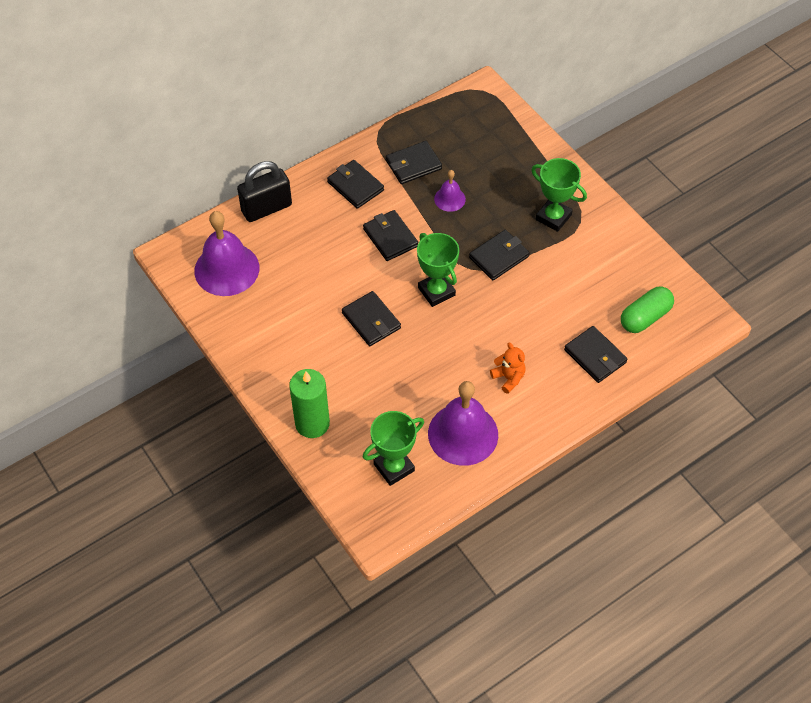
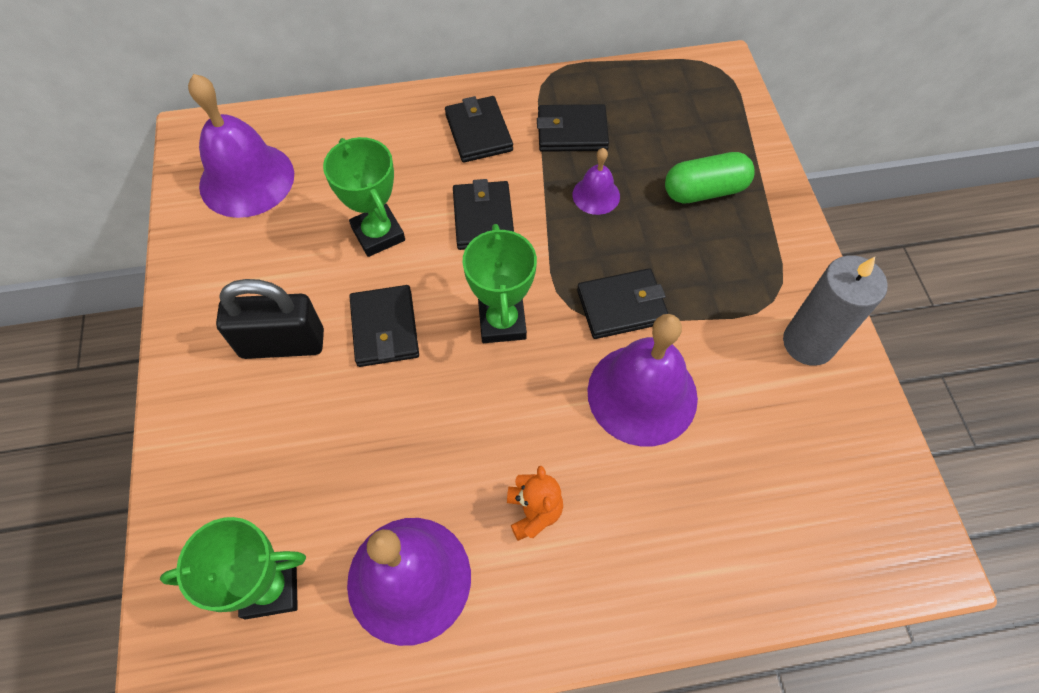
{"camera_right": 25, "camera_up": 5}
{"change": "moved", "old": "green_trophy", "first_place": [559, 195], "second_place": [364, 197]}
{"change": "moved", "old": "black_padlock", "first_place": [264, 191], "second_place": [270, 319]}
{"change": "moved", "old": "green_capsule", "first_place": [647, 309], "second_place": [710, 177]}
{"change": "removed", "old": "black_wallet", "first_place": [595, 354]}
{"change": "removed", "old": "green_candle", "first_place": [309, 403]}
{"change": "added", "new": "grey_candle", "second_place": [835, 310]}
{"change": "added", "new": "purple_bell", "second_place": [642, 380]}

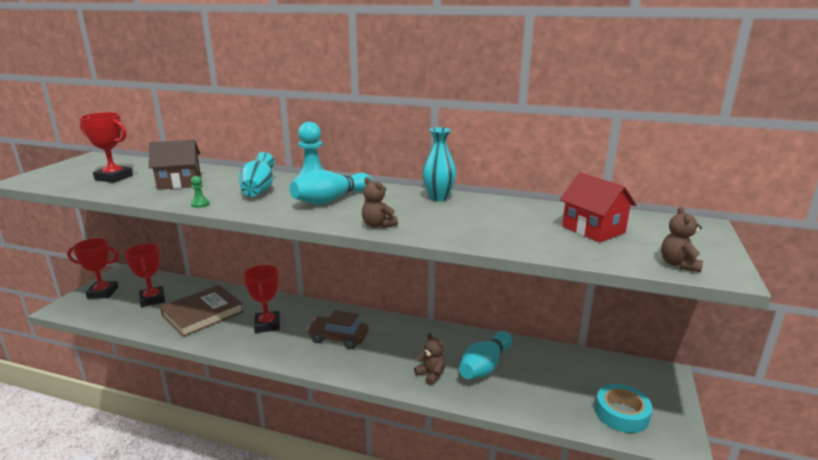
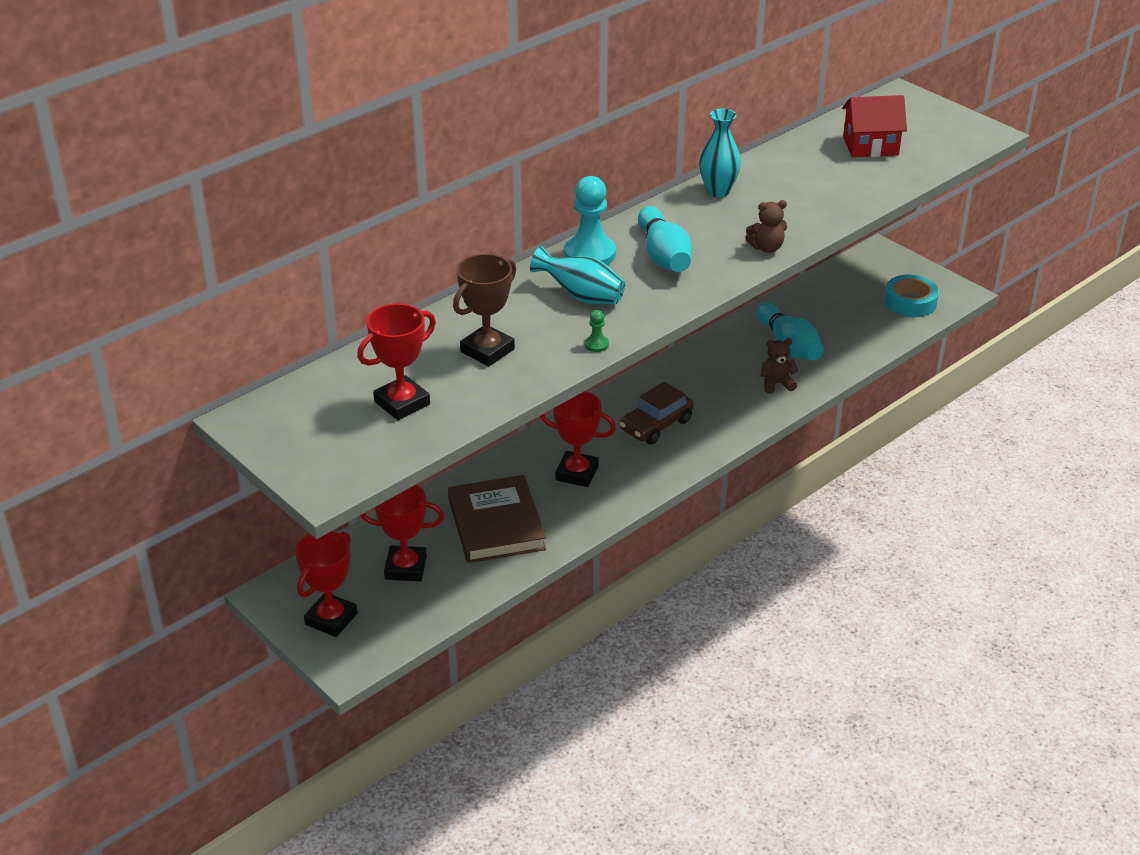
{"camera_right": -60, "camera_up": 15}
{"change": "replaced", "old": "brown_house", "new": "brown_trophy", "first_place": [175, 165], "second_place": [484, 310]}
{"change": "removed", "old": "brown_teddy_bear", "first_place": [682, 239]}

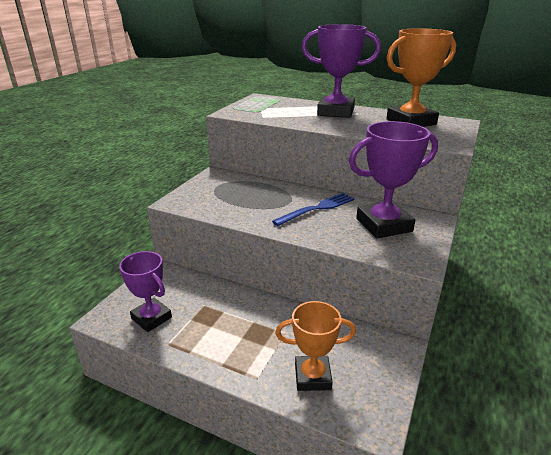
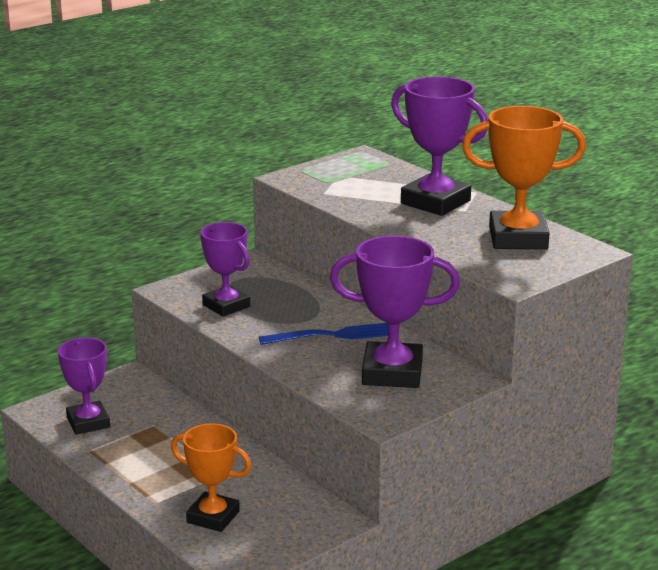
{"camera_right": 25, "camera_up": -5}
{"change": "added", "new": "purple_trophy", "second_place": [225, 269]}

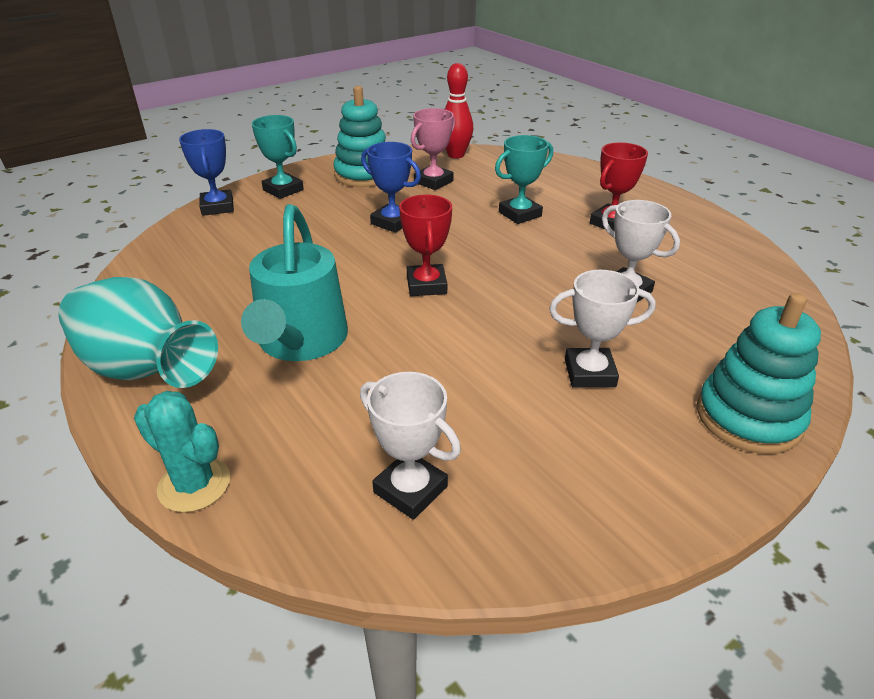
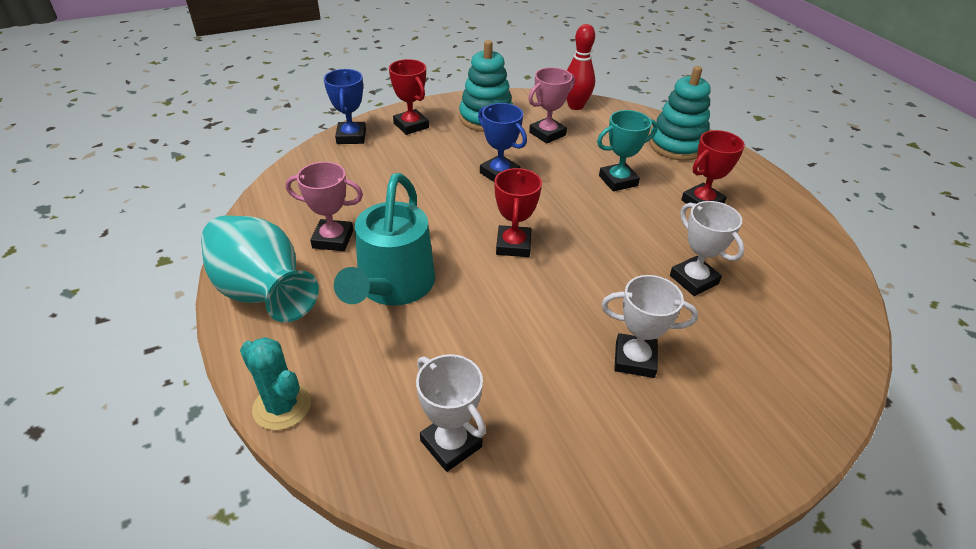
{"camera_right": 10, "camera_up": 5}
{"change": "recoloured", "old": "turquoise_trophy", "new": "red_trophy", "first_place": [278, 157], "second_place": [409, 97]}
{"change": "moved", "old": "turquoise_stacking_toy", "first_place": [759, 373], "second_place": [680, 113]}
{"change": "added", "new": "pink_trophy", "second_place": [324, 206]}

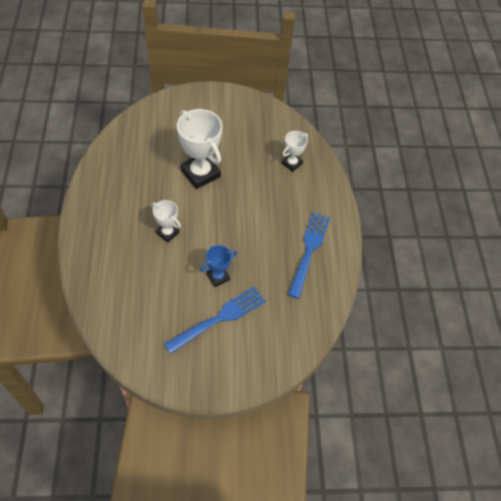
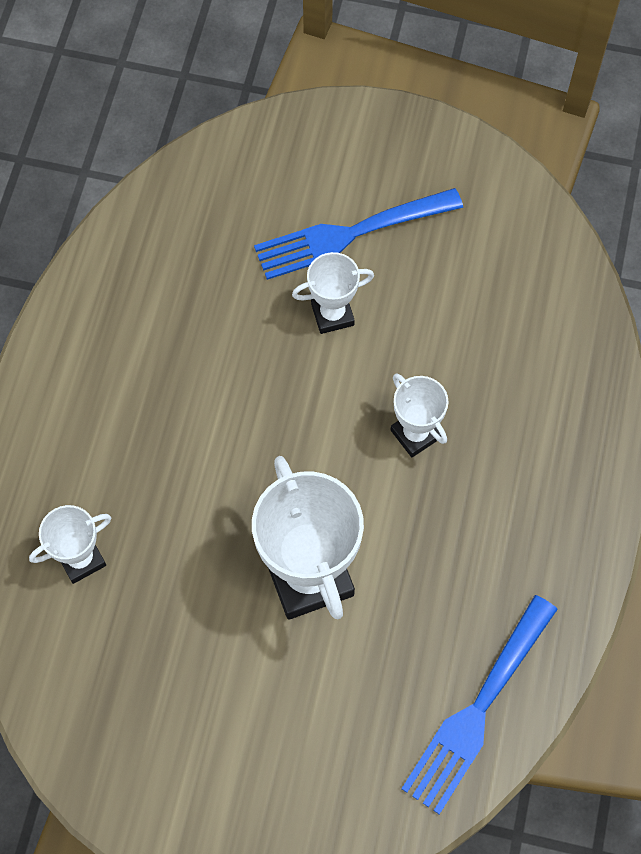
{"camera_right": -160, "camera_up": 10}
{"change": "moved", "old": "blue_fork", "first_place": [309, 255], "second_place": [479, 704]}
{"change": "recoloured", "old": "blue_trophy", "new": "white_trophy", "first_place": [218, 266], "second_place": [333, 293]}

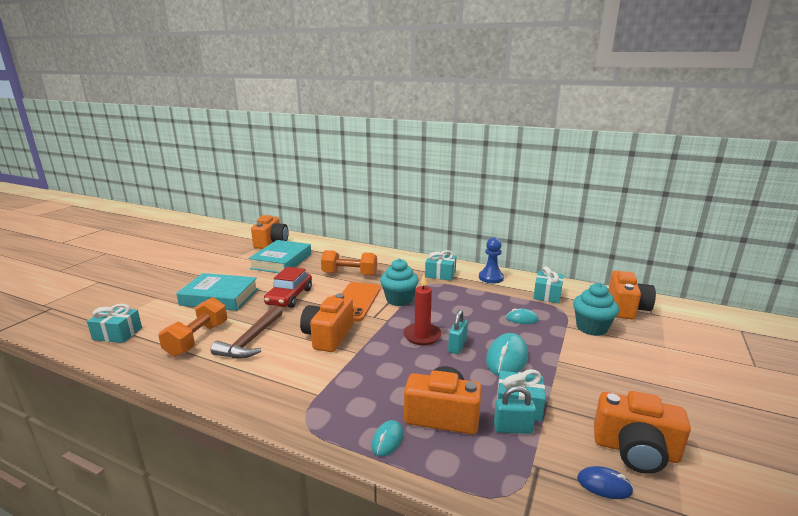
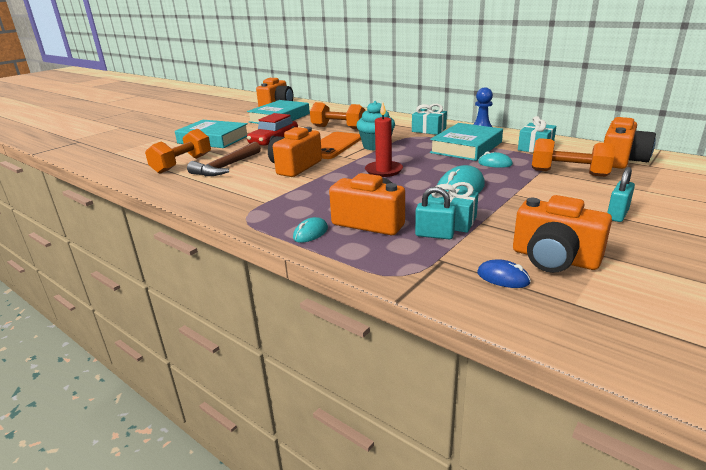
{"camera_right": 15, "camera_up": 5}
{"change": "replaced", "old": "turquoise_cupcake", "new": "orange_dumbbell", "first_place": [596, 309], "second_place": [573, 157]}
{"change": "removed", "old": "turquoise_gift", "first_place": [114, 323]}
{"change": "moved", "old": "turquoise_padlock", "first_place": [458, 332], "second_place": [621, 194]}
{"change": "added", "new": "turquoise_book", "second_place": [466, 142]}

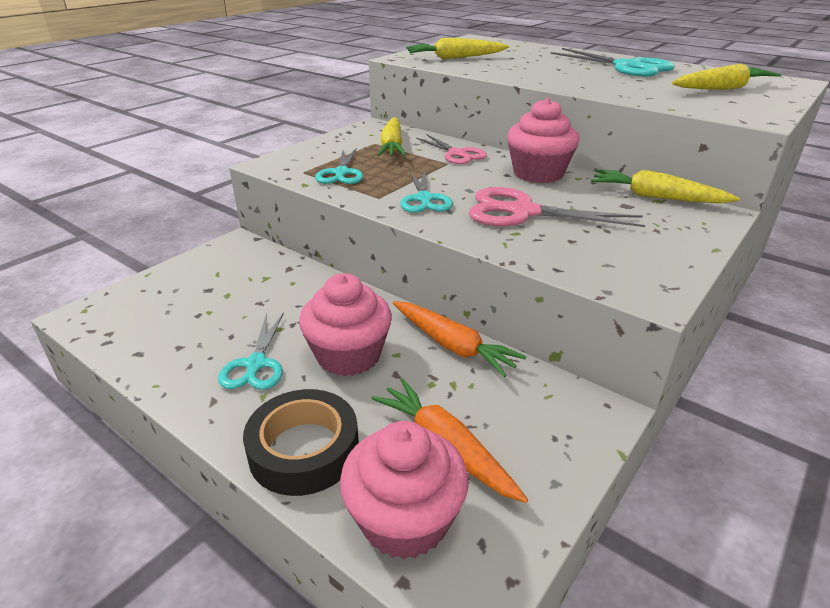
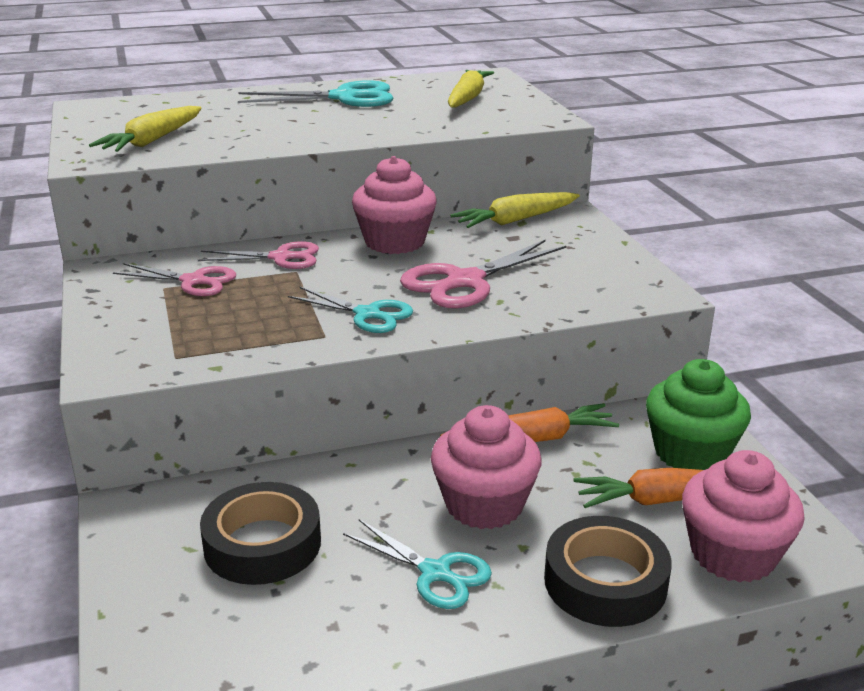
{"camera_right": -55, "camera_up": -5}
{"change": "replaced", "old": "yellow_carrot", "new": "pink_scissors", "first_place": [392, 136], "second_place": [174, 279]}
{"change": "removed", "old": "turquoise_scissors", "first_place": [339, 166]}
{"change": "added", "new": "green_cupcake", "second_place": [698, 414]}
{"change": "added", "new": "black_tape", "second_place": [260, 533]}

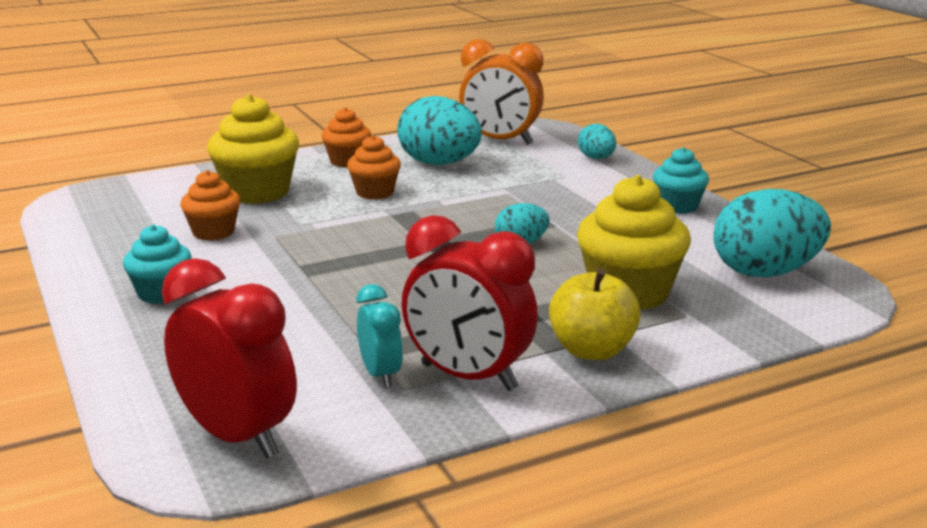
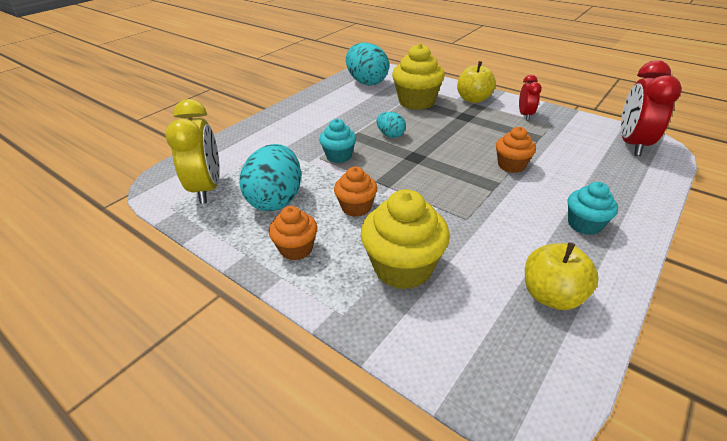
{"camera_right": -115, "camera_up": 15}
{"change": "recoloured", "old": "orange_clock", "new": "yellow_clock", "first_place": [501, 91], "second_place": [192, 151]}
{"change": "removed", "old": "turquoise_egg", "first_place": [597, 141]}
{"change": "moved", "old": "turquoise_cupcake", "first_place": [681, 180], "second_place": [337, 141]}
{"change": "moved", "old": "orange_cupcake", "first_place": [210, 205], "second_place": [516, 150]}
{"change": "resized", "old": "red_clock", "first_place": [470, 303], "second_place": [530, 97], "factor": 0.55}
{"change": "removed", "old": "turquoise_clock", "first_place": [380, 336]}
{"change": "added", "new": "yellow_apple", "second_place": [562, 276]}

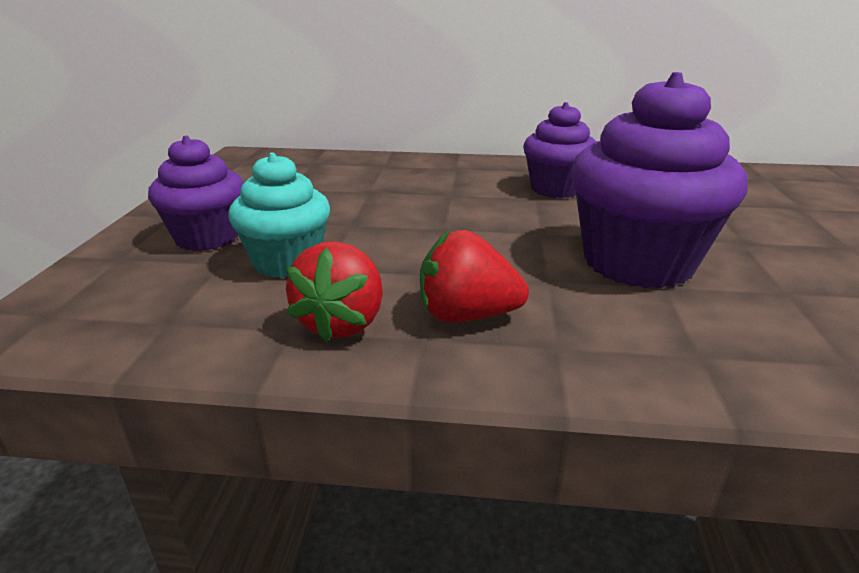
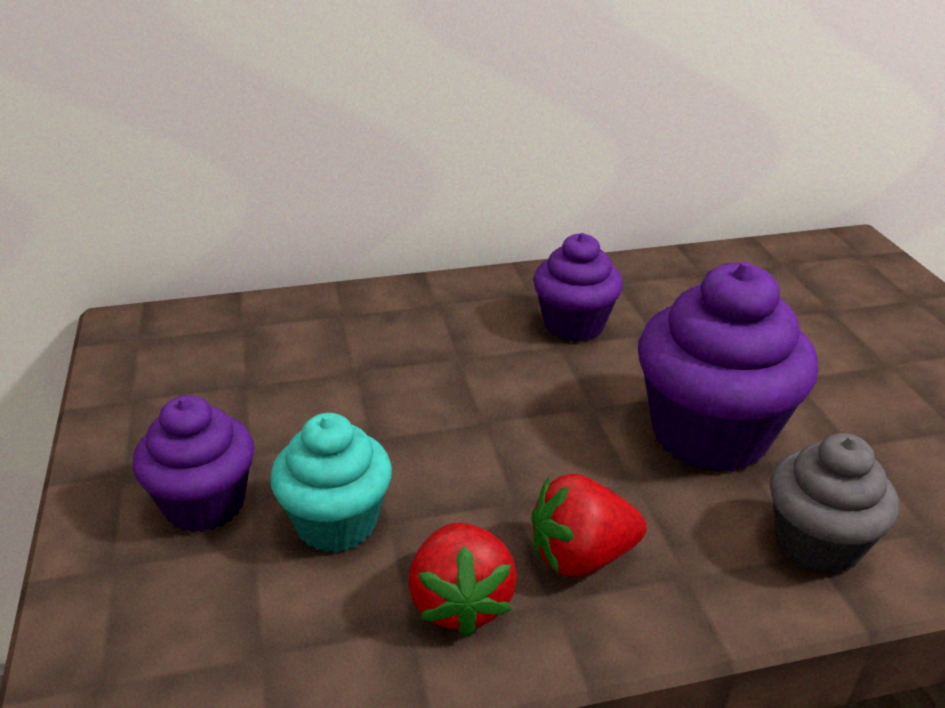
{"camera_right": -20, "camera_up": 5}
{"change": "added", "new": "grey_cupcake", "second_place": [834, 504]}

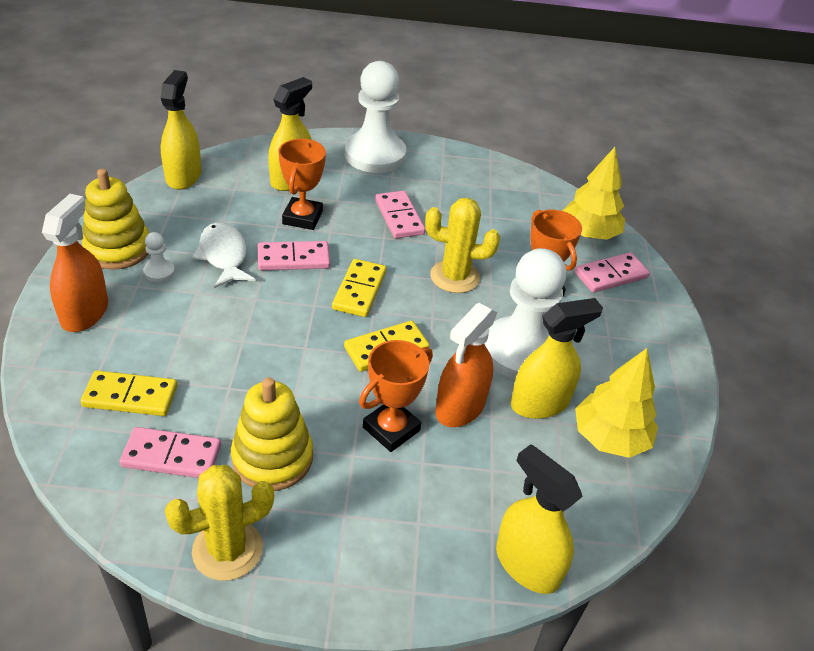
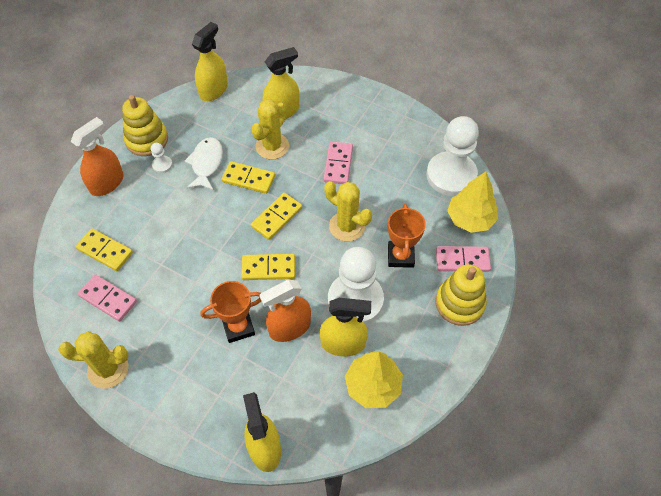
{"camera_right": 30, "camera_up": 15}
{"change": "moved", "old": "white_pawn", "first_place": [375, 117], "second_place": [452, 156]}
{"change": "replaced", "old": "orange_trophy", "new": "yellow_cactus", "first_place": [302, 184], "second_place": [270, 129]}
{"change": "recoloured", "old": "pink_domino", "new": "yellow_domino", "first_place": [294, 255], "second_place": [248, 177]}
{"change": "moved", "old": "yellow_stacking_toy", "first_place": [272, 434], "second_place": [461, 295]}

